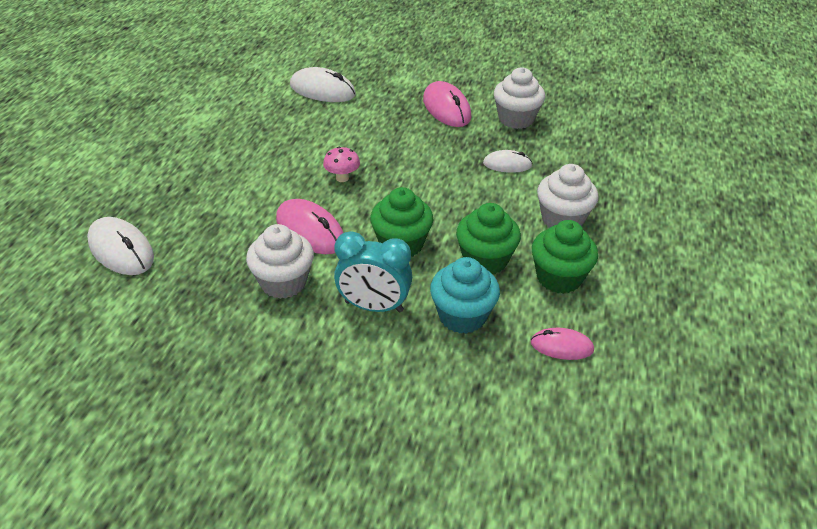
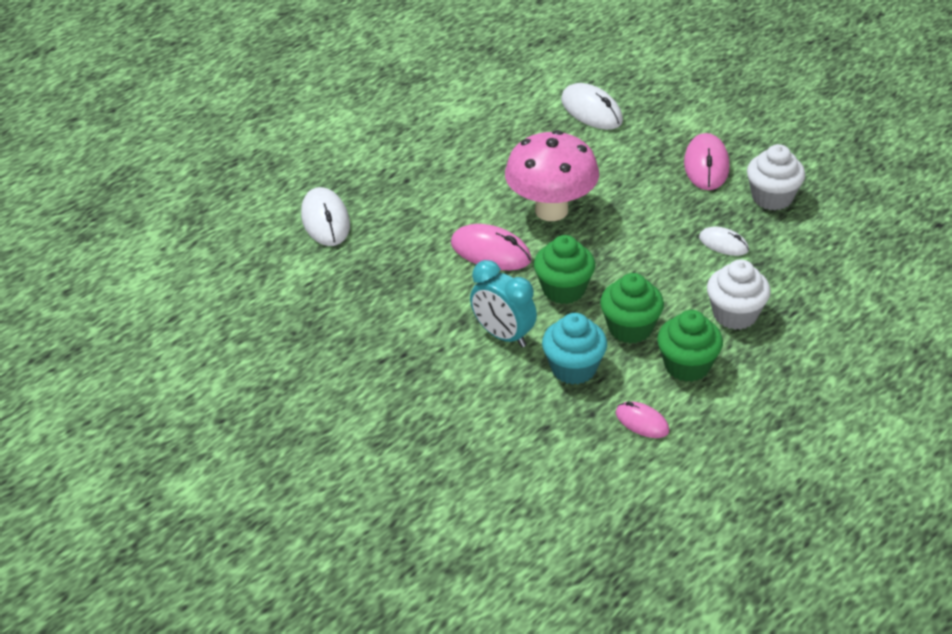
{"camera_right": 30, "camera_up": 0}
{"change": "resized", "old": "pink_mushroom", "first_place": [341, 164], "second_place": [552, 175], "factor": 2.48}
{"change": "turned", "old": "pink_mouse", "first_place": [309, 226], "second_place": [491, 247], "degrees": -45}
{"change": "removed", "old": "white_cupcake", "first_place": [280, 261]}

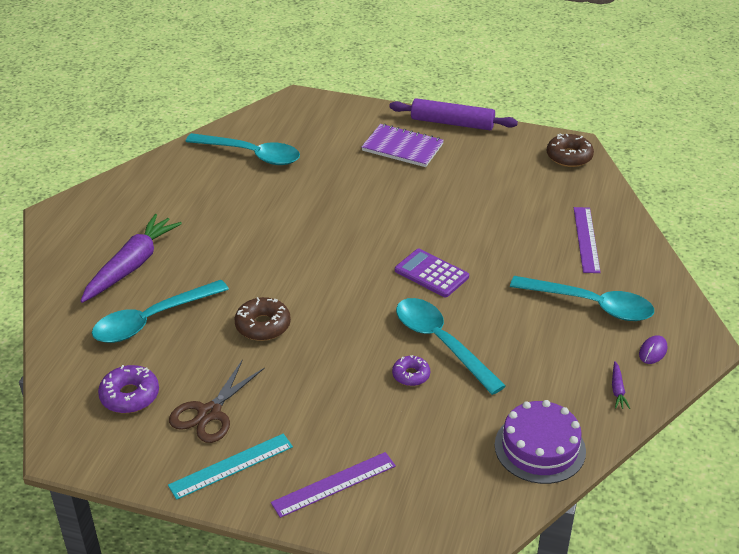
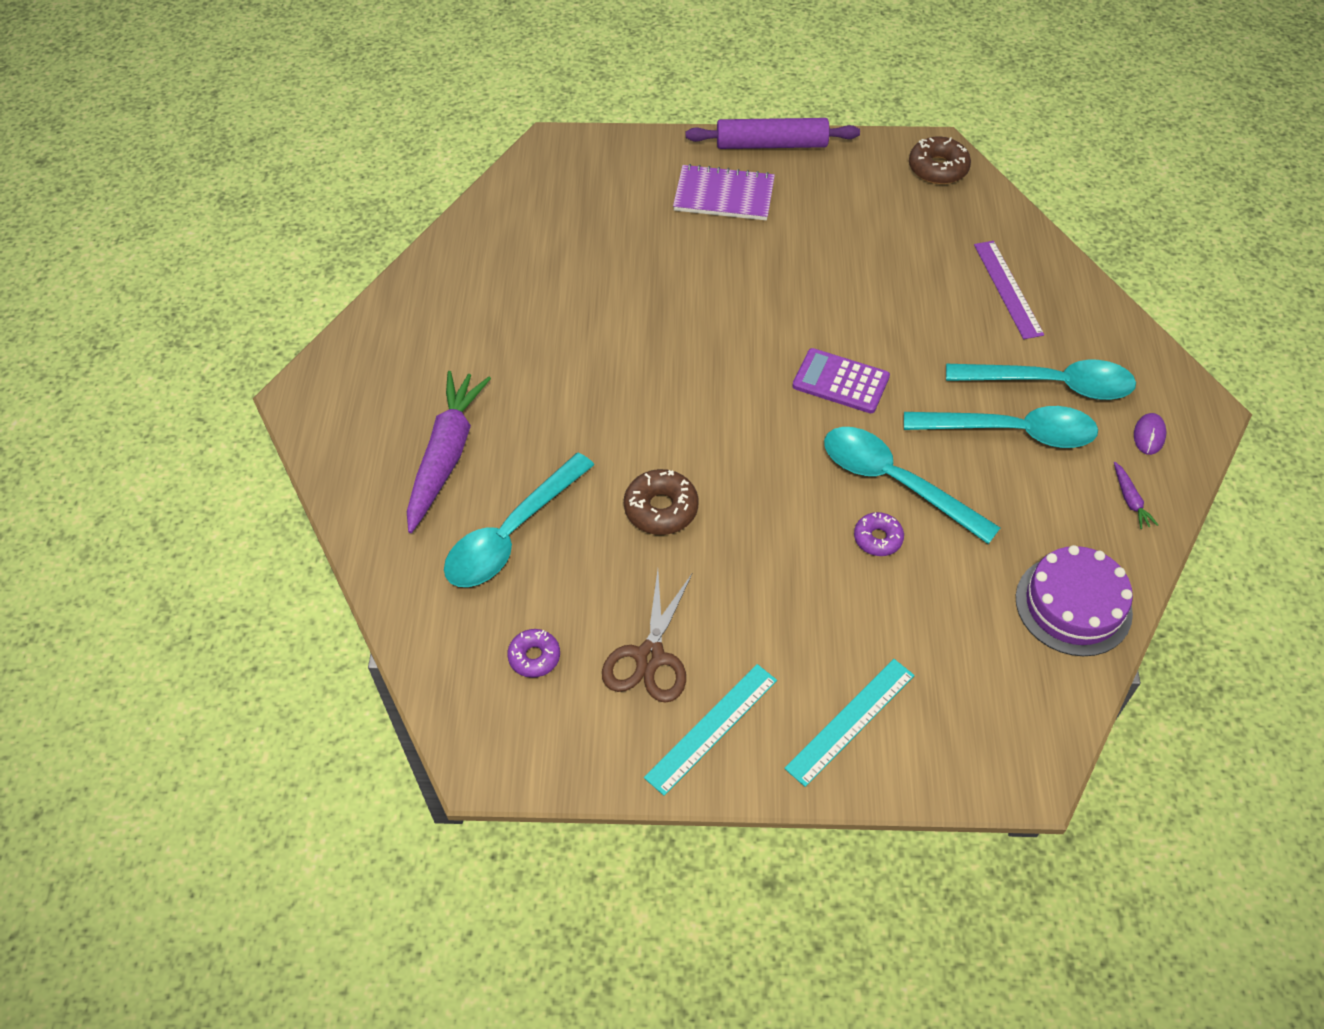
{"camera_right": -15, "camera_up": 15}
{"change": "moved", "old": "turquoise_spoon", "first_place": [242, 149], "second_place": [1001, 427]}
{"change": "resized", "old": "purple_donut", "first_place": [128, 389], "second_place": [533, 653], "factor": 0.65}
{"change": "recoloured", "old": "purple_ruler", "new": "turquoise_ruler", "first_place": [333, 485], "second_place": [849, 723]}

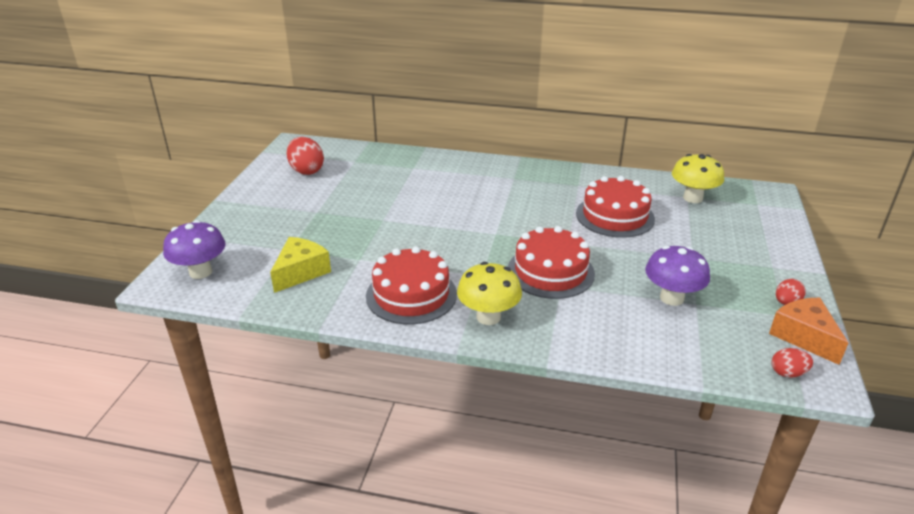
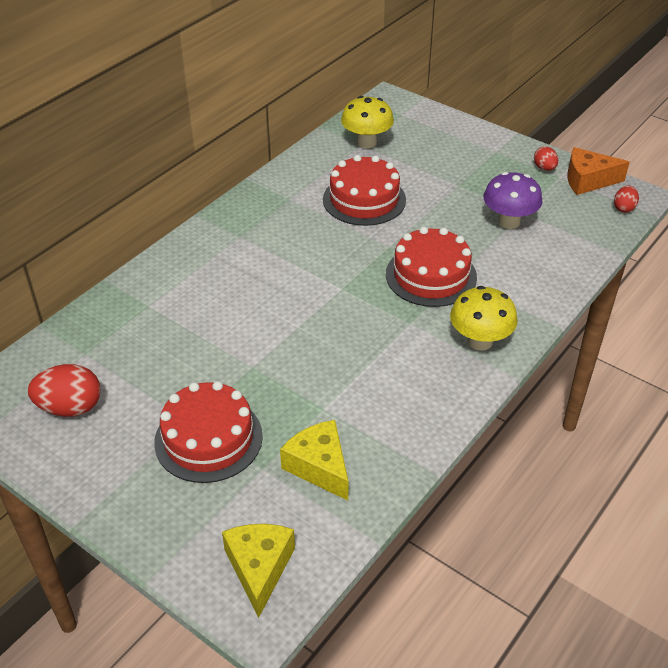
{"camera_right": -65, "camera_up": 10}
{"change": "replaced", "old": "purple_mushroom", "new": "yellow_cheese", "first_place": [194, 249], "second_place": [258, 571]}
{"change": "moved", "old": "red_cake", "first_place": [411, 285], "second_place": [208, 432]}

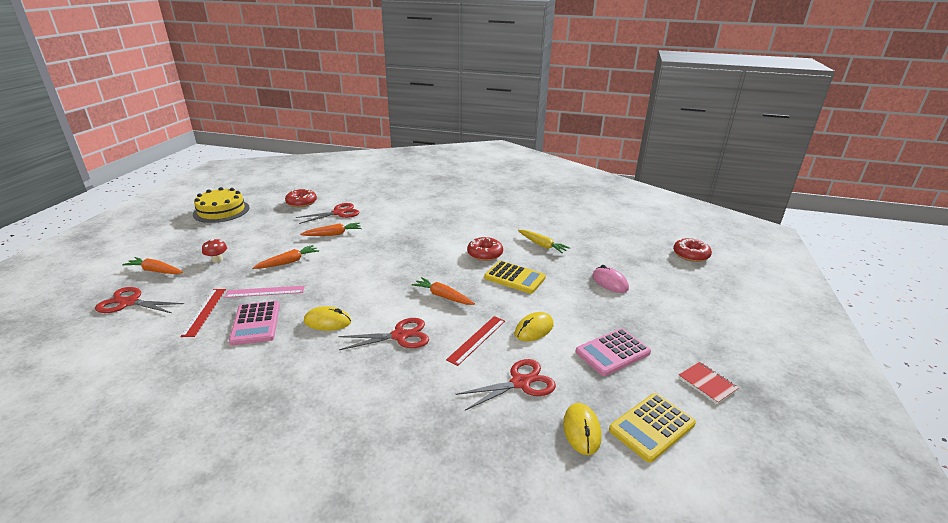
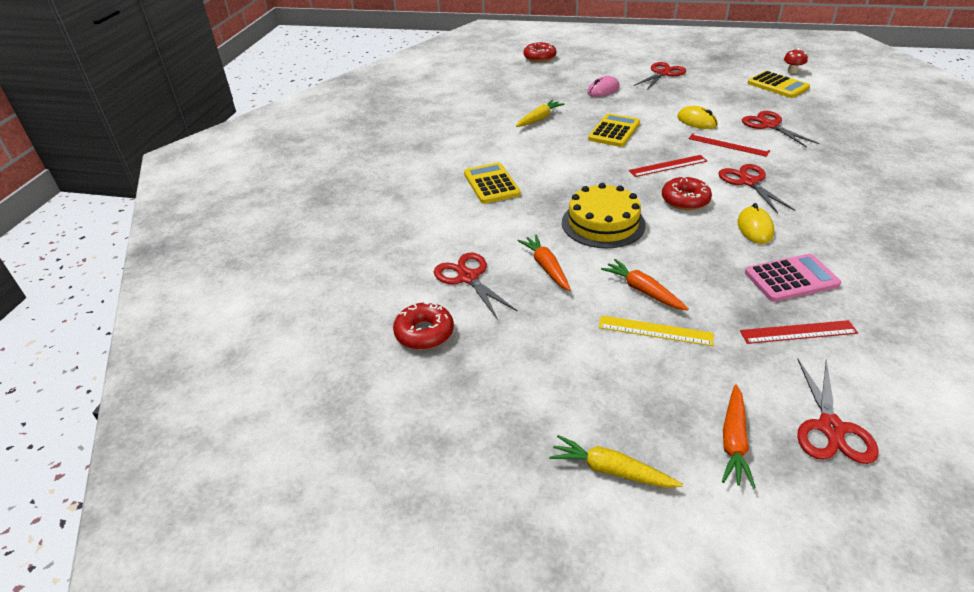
{"camera_right": -90, "camera_up": 10}
{"change": "moved", "old": "yellow_cake", "first_place": [221, 205], "second_place": [604, 215]}
{"change": "moved", "old": "red_donut", "first_place": [485, 249], "second_place": [687, 193]}
{"change": "moved", "old": "red_mushroom", "first_place": [214, 250], "second_place": [796, 60]}
{"change": "replaced", "old": "orange_carrot", "new": "red_ruler", "first_place": [443, 291], "second_place": [668, 166]}
{"change": "removed", "old": "pink_ruler", "first_place": [265, 292]}
{"change": "removed", "old": "pink_calculator", "first_place": [613, 352]}
{"change": "removed", "old": "red_notebook", "first_place": [708, 383]}
{"change": "removed", "old": "yellow_mouse", "first_place": [582, 429]}
{"change": "added", "new": "red_scissors", "second_place": [660, 76]}
{"change": "added", "new": "yellow_calculator", "second_place": [492, 183]}
{"change": "added", "new": "yellow_ruler", "second_place": [656, 330]}
{"change": "added", "new": "yellow_carrot", "second_place": [616, 461]}

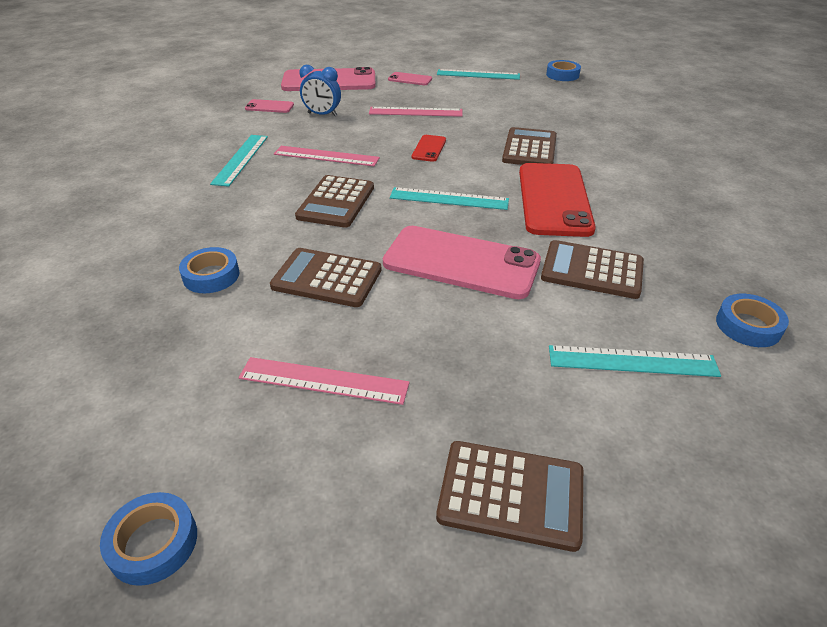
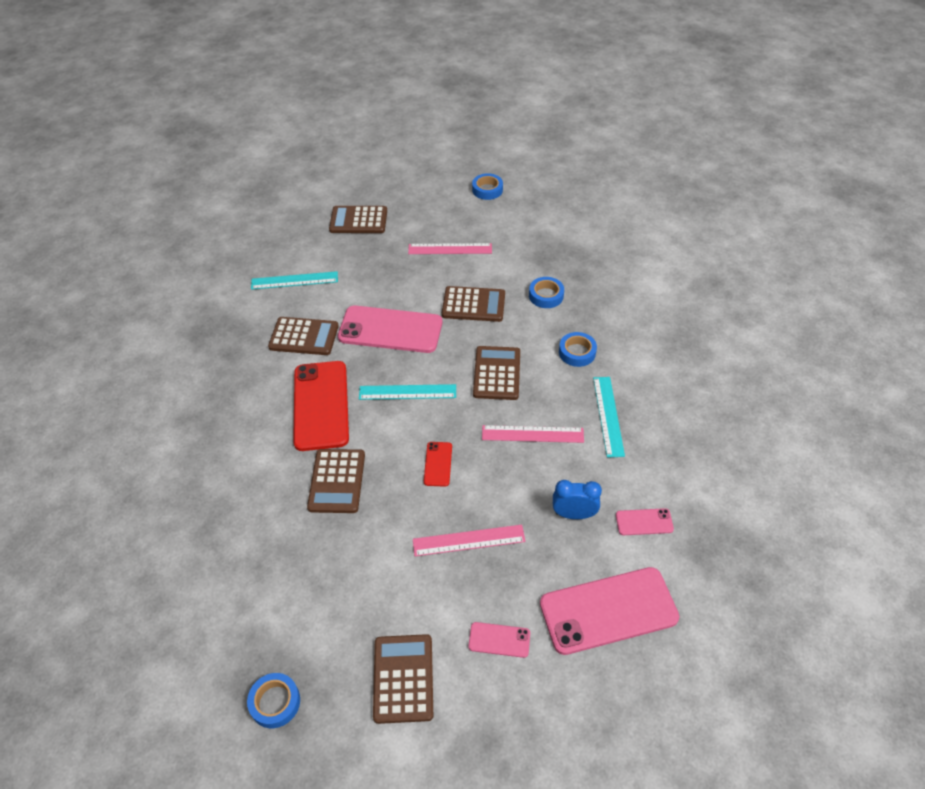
{"camera_right": 170, "camera_up": 10}
{"change": "replaced", "old": "turquoise_ruler", "new": "brown_calculator", "first_place": [478, 74], "second_place": [403, 679]}
{"change": "moved", "old": "blue_tape", "first_place": [752, 320], "second_place": [578, 349]}

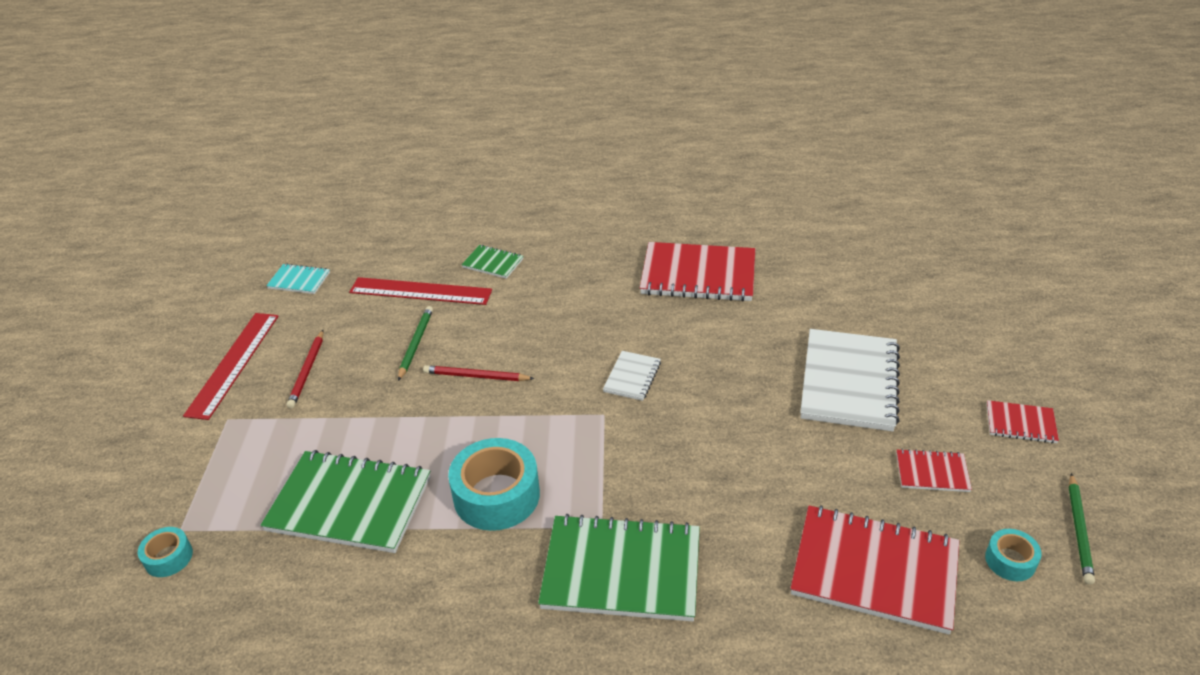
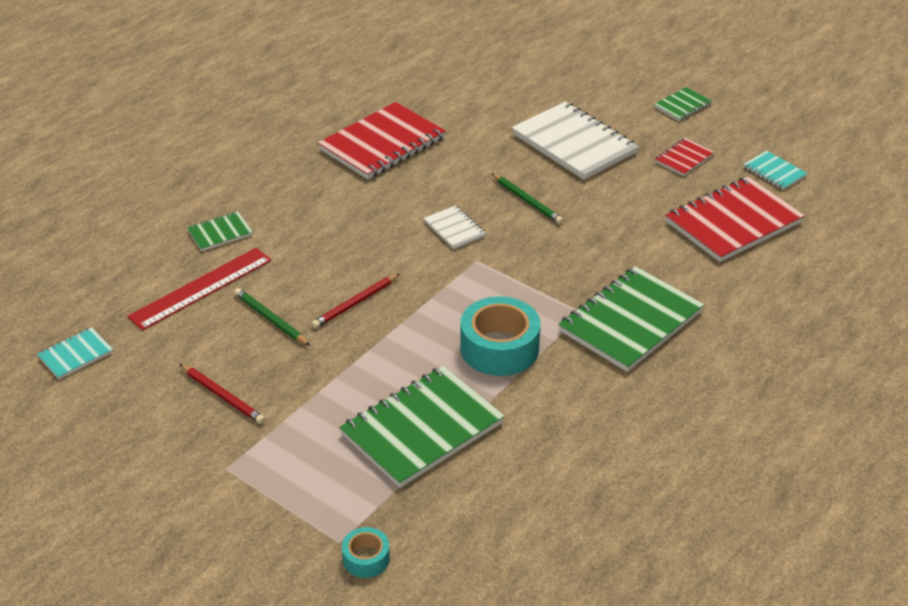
{"camera_right": -55, "camera_up": 0}
{"change": "removed", "old": "red_ruler", "first_place": [231, 366]}
{"change": "recoloured", "old": "red_notebook", "new": "green_notebook", "first_place": [1023, 421], "second_place": [683, 104]}
{"change": "moved", "old": "green_pencil", "first_place": [1082, 529], "second_place": [527, 198]}
{"change": "replaced", "old": "turquoise_tape", "new": "turquoise_notebook", "first_place": [1013, 555], "second_place": [775, 170]}

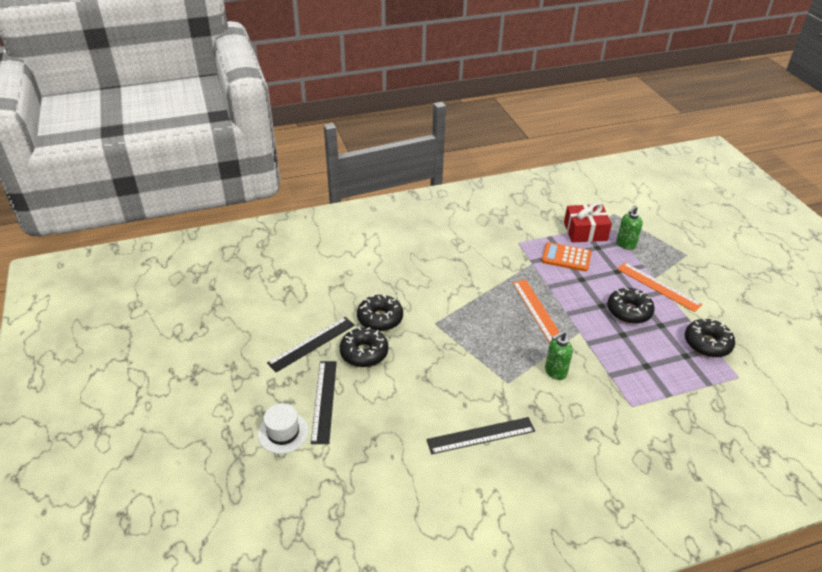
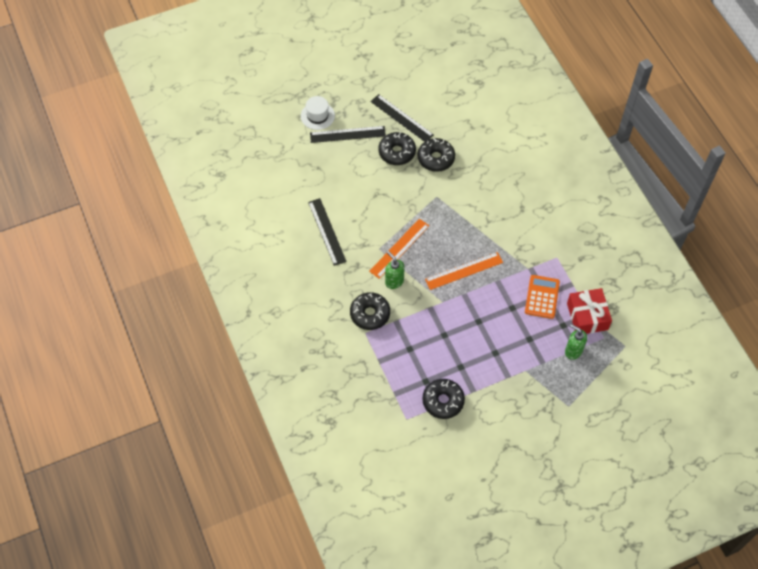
{"camera_right": 85, "camera_up": 20}
{"change": "moved", "old": "orange_ruler", "first_place": [659, 287], "second_place": [399, 249]}
{"change": "moved", "old": "black_donut", "first_place": [631, 306], "second_place": [370, 311]}

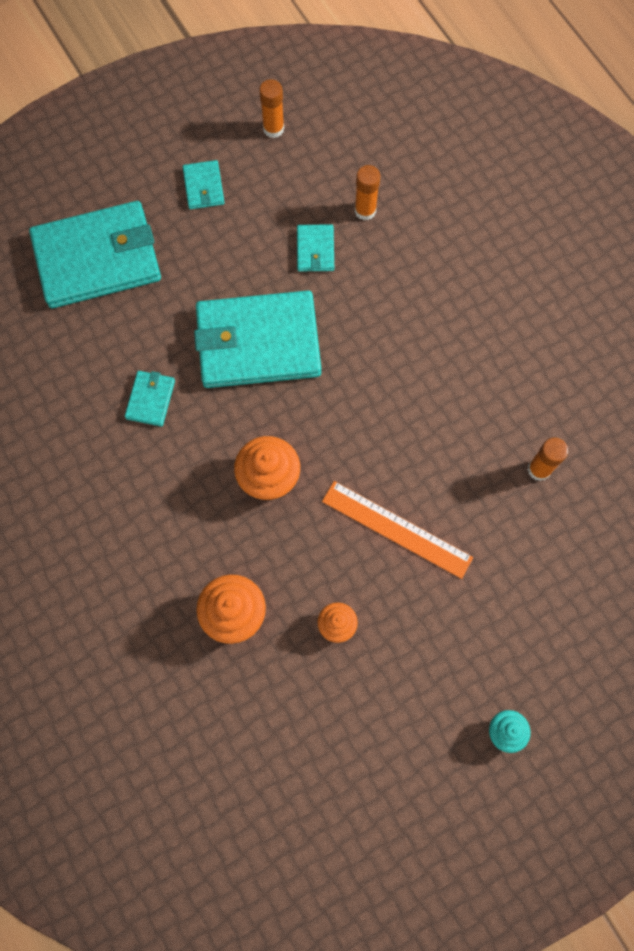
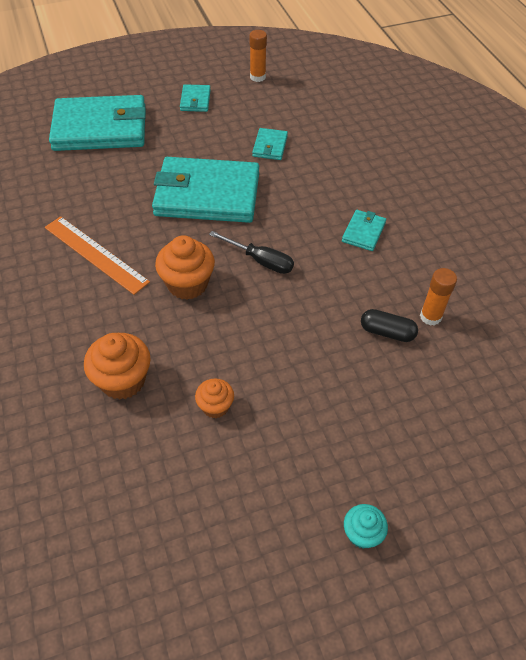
{"camera_right": 10, "camera_up": -20}
{"change": "removed", "old": "orange_glue_stick", "first_place": [367, 192]}
{"change": "moved", "old": "turquoise_wallet", "first_place": [150, 399], "second_place": [364, 230]}
{"change": "moved", "old": "orange_ruler", "first_place": [397, 530], "second_place": [97, 255]}
{"change": "added", "new": "black_screwdriver", "second_place": [251, 252]}
{"change": "added", "new": "black_capsule", "second_place": [389, 325]}

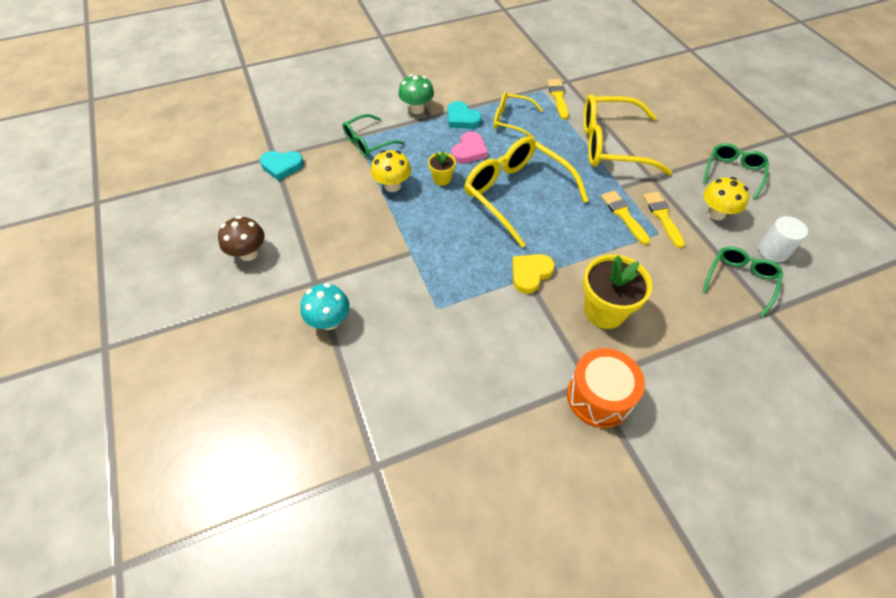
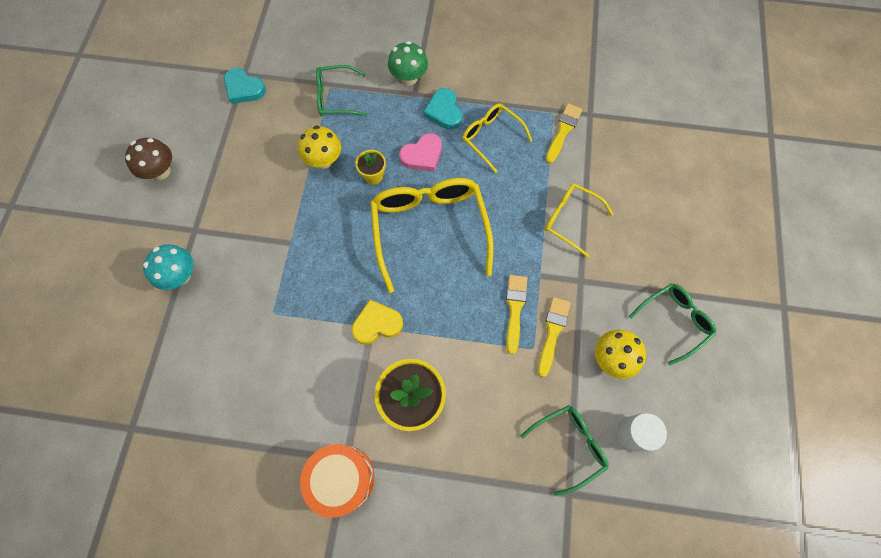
{"camera_right": 30, "camera_up": 15}
{"change": "resized", "old": "yellow_glasses", "first_place": [627, 134], "second_place": [579, 221], "factor": 0.56}

